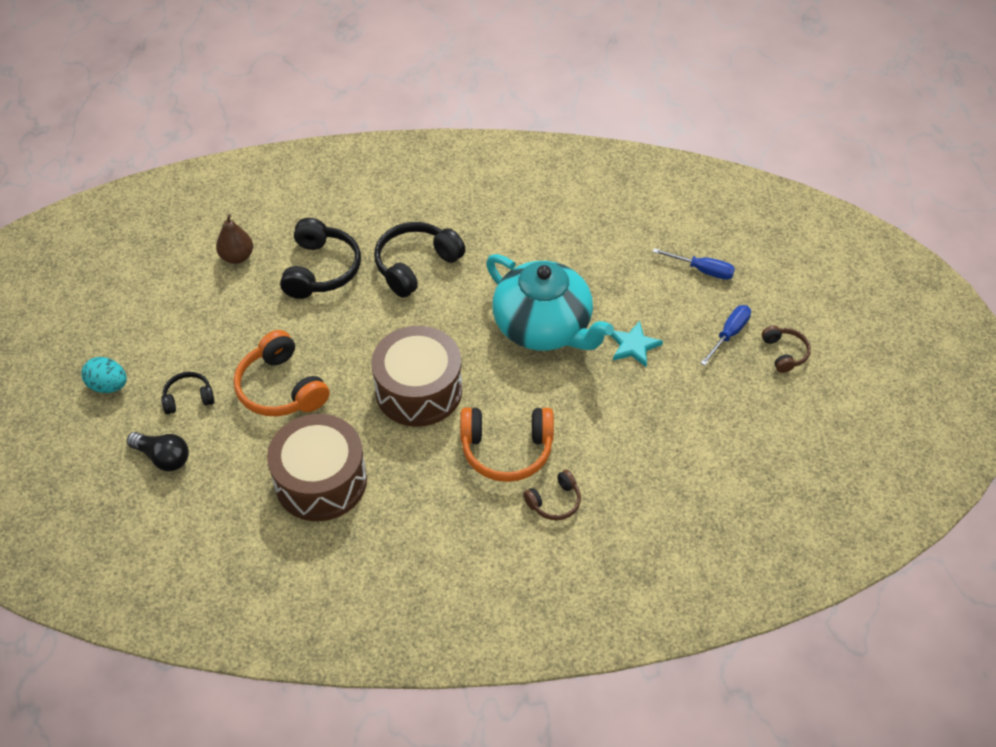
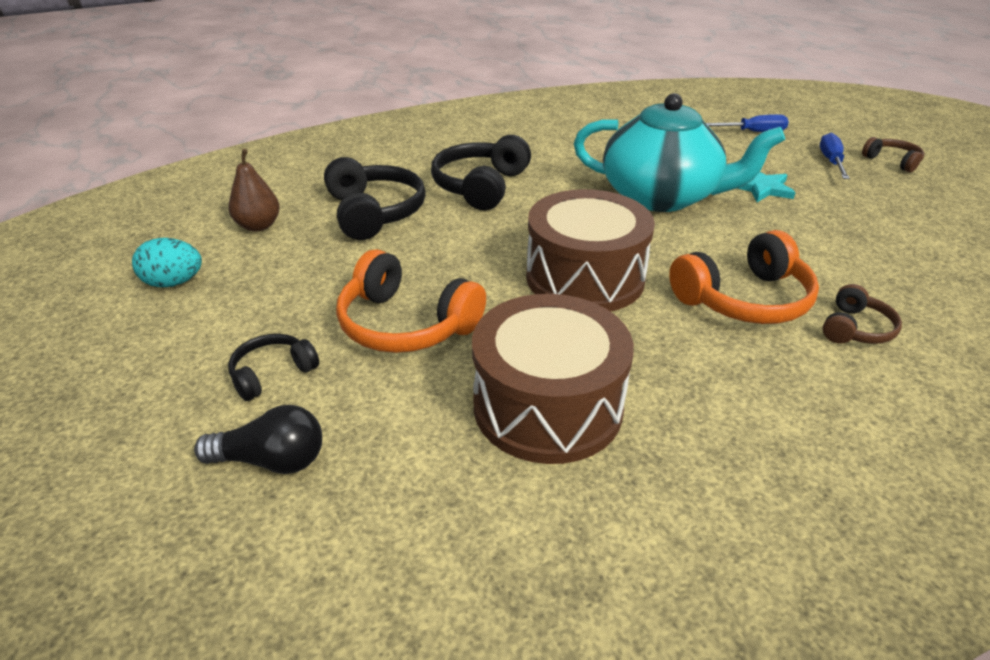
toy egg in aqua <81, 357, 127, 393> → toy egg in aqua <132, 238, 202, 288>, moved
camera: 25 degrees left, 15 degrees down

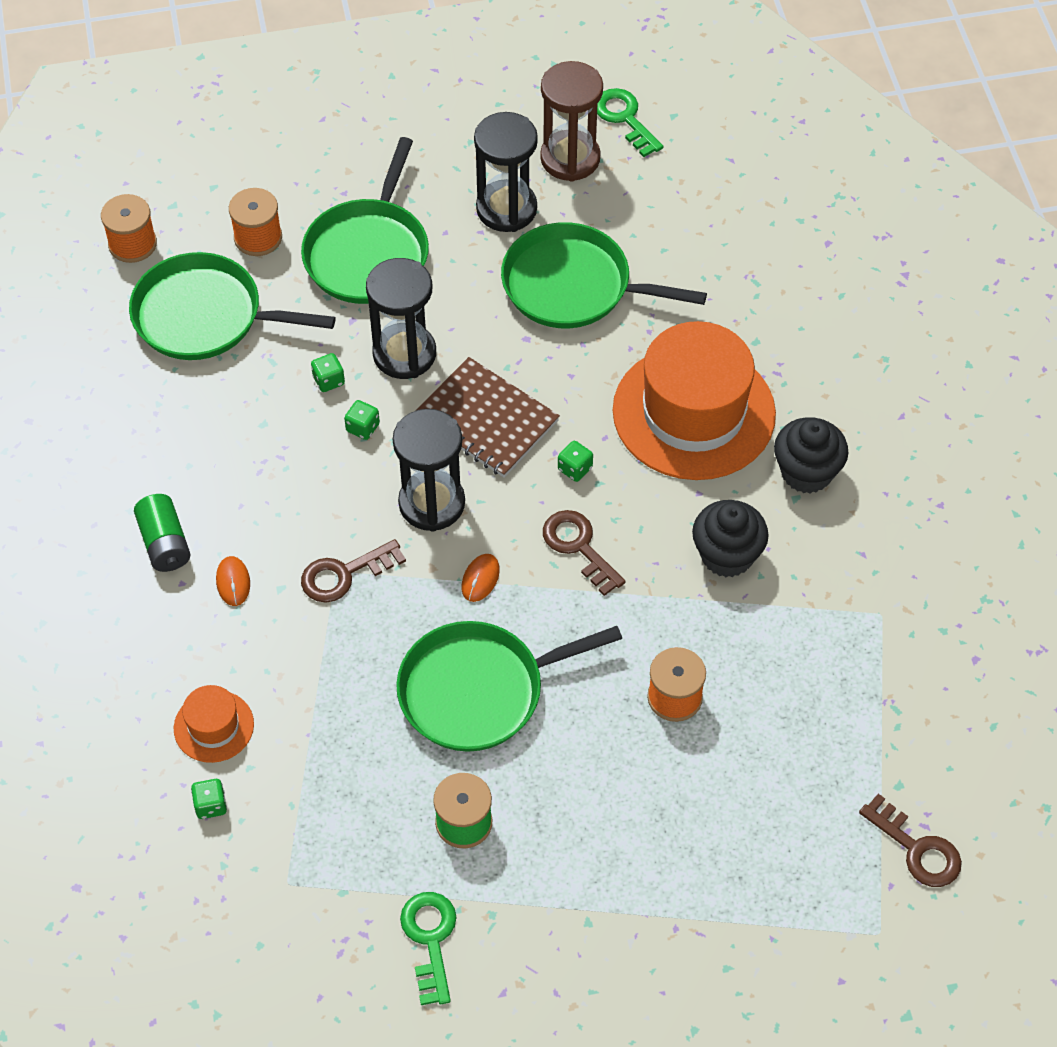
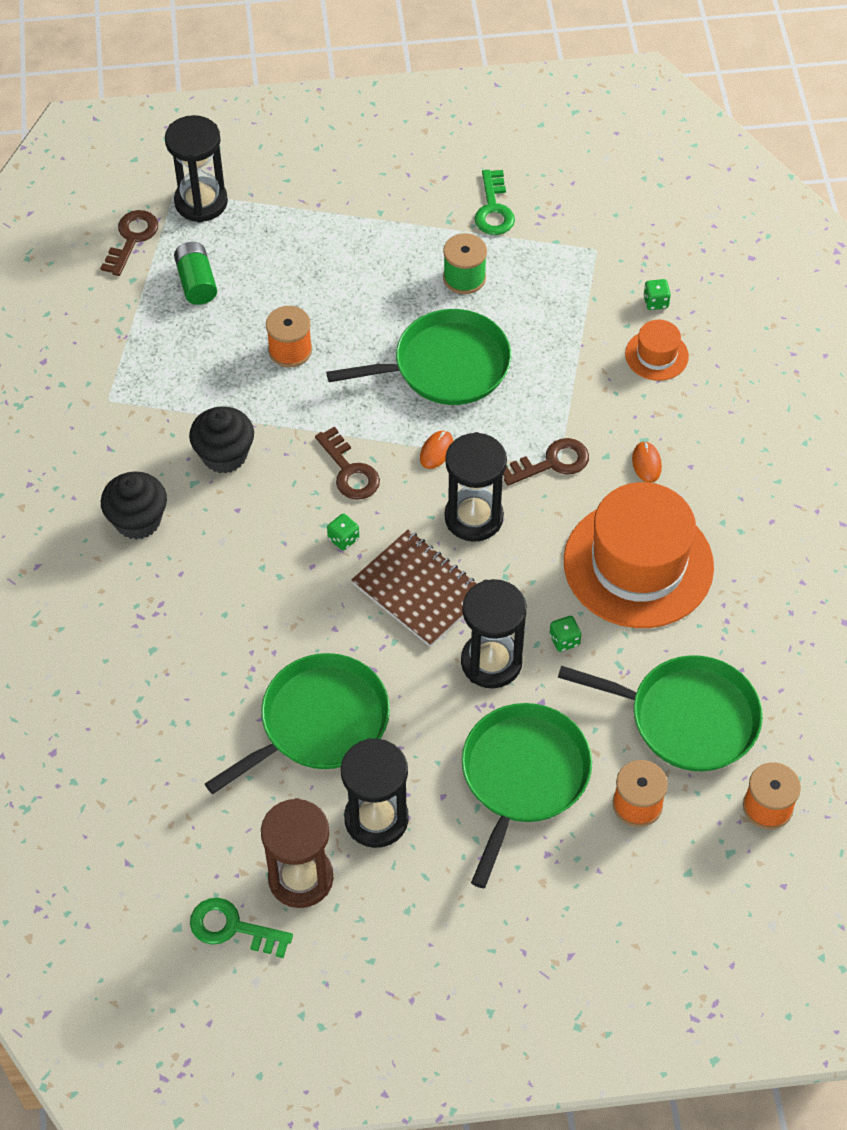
key in emerald <597, 88, 663, 157> → key in emerald <190, 898, 293, 958>, 135 degrees clockwise
pan in emerald <501, 222, 707, 328> → pan in emerald <205, 653, 390, 794>, 60 degrees counterclockwise
hat in orange-coloured <613, 321, 776, 480> → hat in orange-coloured <564, 482, 714, 628>, moved
dice in emerald <344, 400, 380, 440> → -
AA battery in emerald <134, 494, 191, 572> → AA battery in emerald <174, 242, 217, 305>, moved
key in russet <859, 794, 962, 887> → key in russet <100, 210, 158, 276>, 60 degrees clockwise
- → sand timer in black <165, 115, 228, 223>
camera: 175 degrees left, 0 degrees up

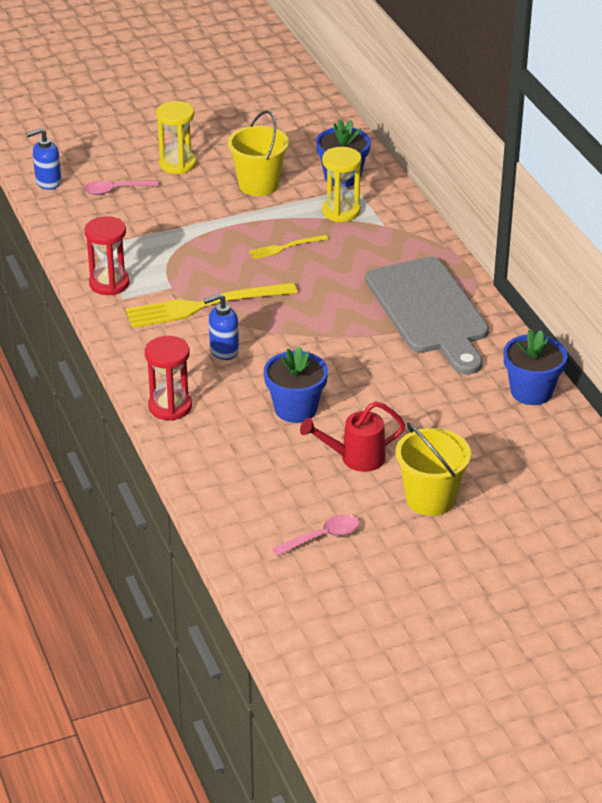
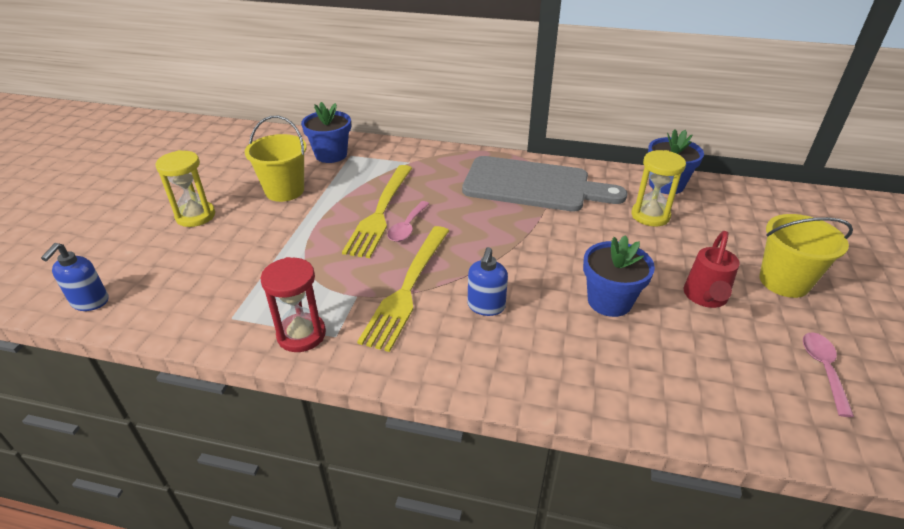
sand timer in golden <322, 147, 362, 222> → sand timer in golden <632, 150, 686, 226>, moved
teaspoon in pink <84, 180, 159, 195> → teaspoon in pink <387, 201, 430, 242>, moved
table fork in golden <249, 235, 328, 259> → table fork in golden <342, 165, 412, 258>, x2.04
sand timer in red <145, 336, 192, 421> → -
camera: 55 degrees left, 0 degrees up

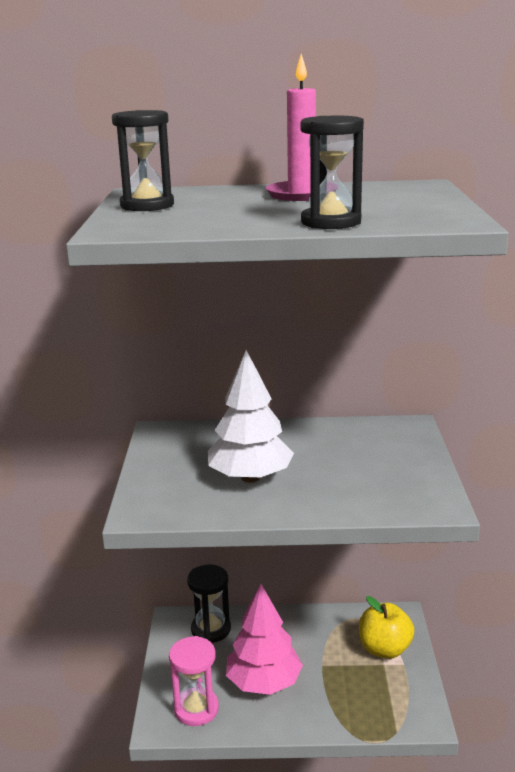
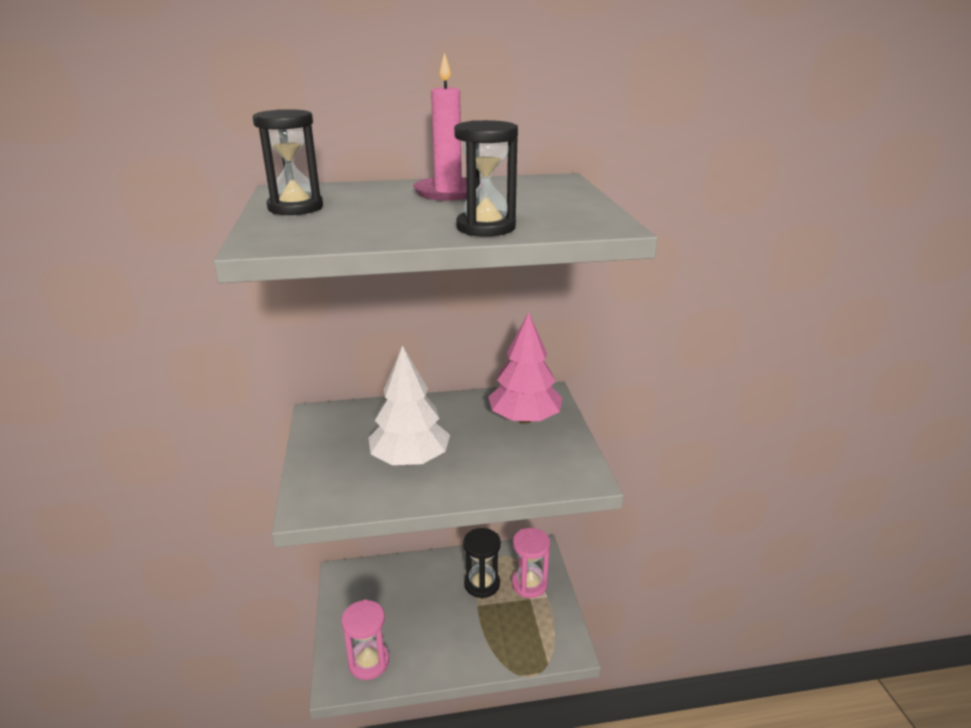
sand timer in black <187, 565, 231, 643> → sand timer in black <463, 528, 501, 599>, moved
tree in pink <226, 584, 303, 695> → tree in pink <488, 312, 562, 424>, moved
toy apple in golden <359, 596, 414, 659> → sand timer in pink <512, 528, 550, 598>
camera: 10 degrees left, 5 degrees up

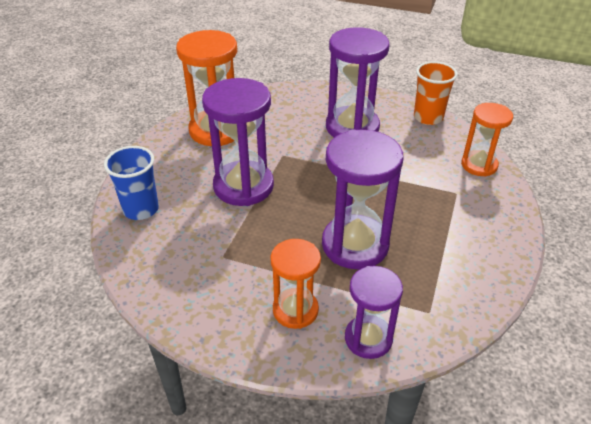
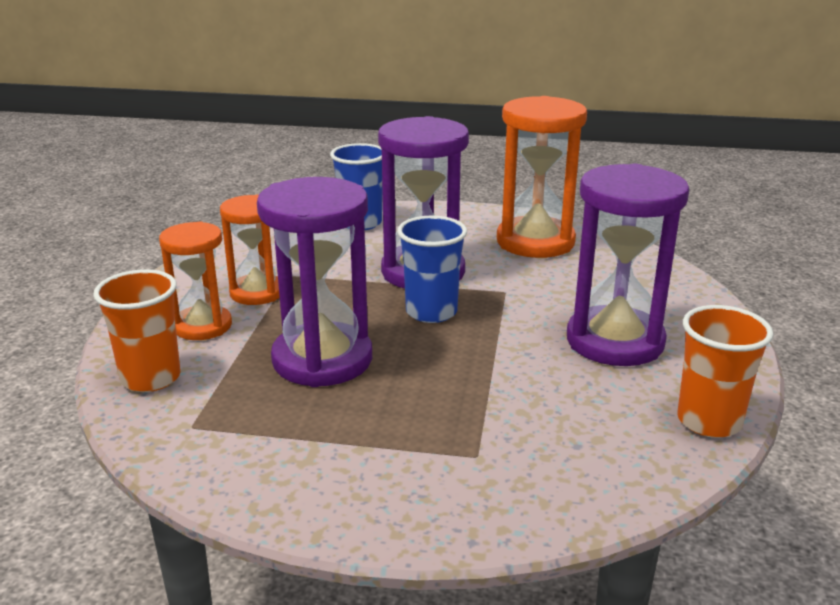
sand timer in orange-coloured <461, 103, 513, 177> → sand timer in orange-coloured <220, 194, 280, 305>, moved
sand timer in royal purple <345, 266, 403, 359> → tumbler in orange-coloured <93, 269, 180, 392>
- → tumbler in blue <397, 216, 467, 323>
camera: 80 degrees right, 15 degrees down

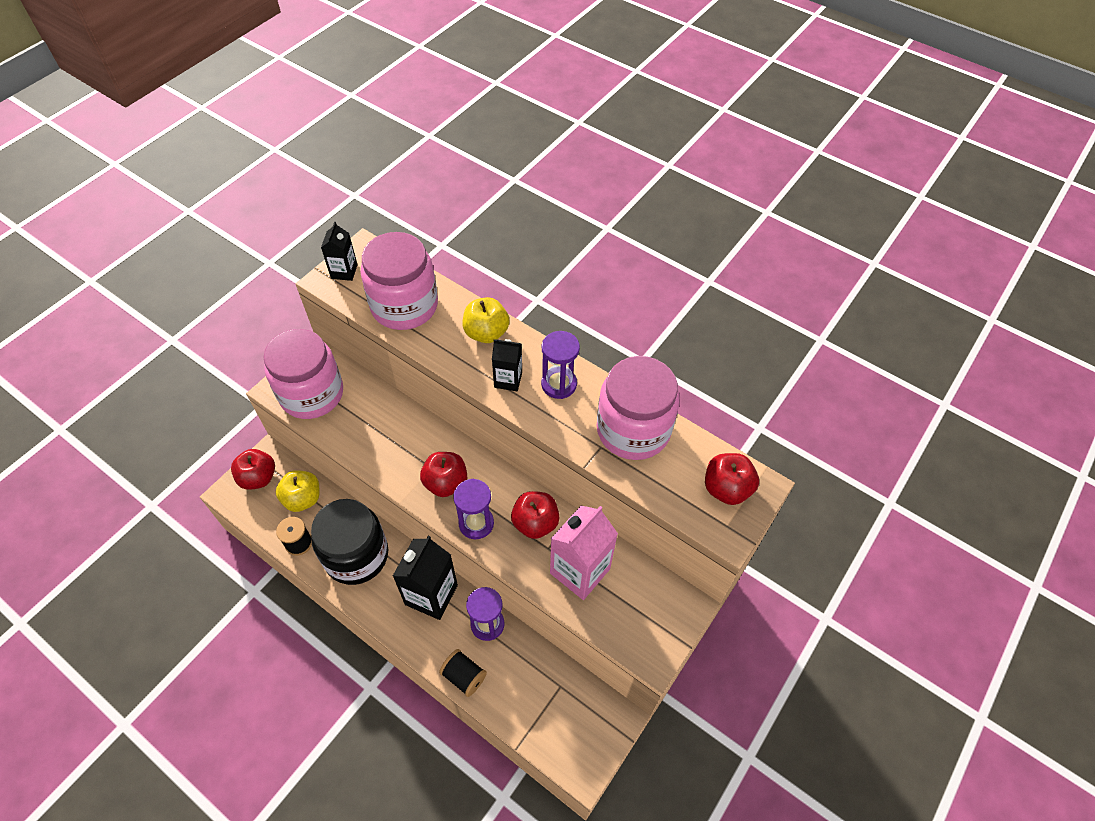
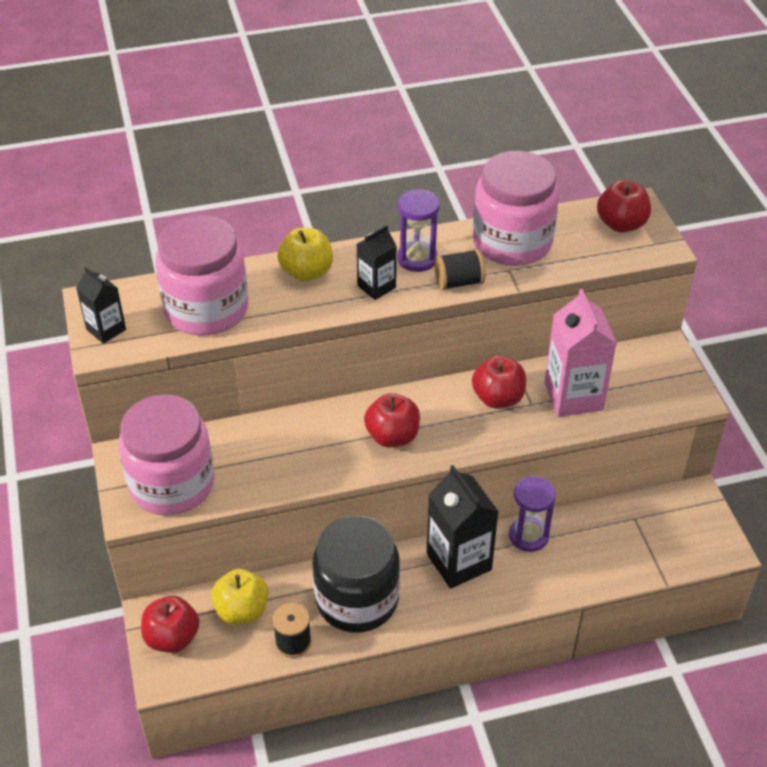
sand timer in royal purple <453, 479, 494, 540> → -
reel of thread in black <439, 649, 487, 697> → reel of thread in black <434, 249, 485, 290>, moved
camera: 50 degrees left, 10 degrees down

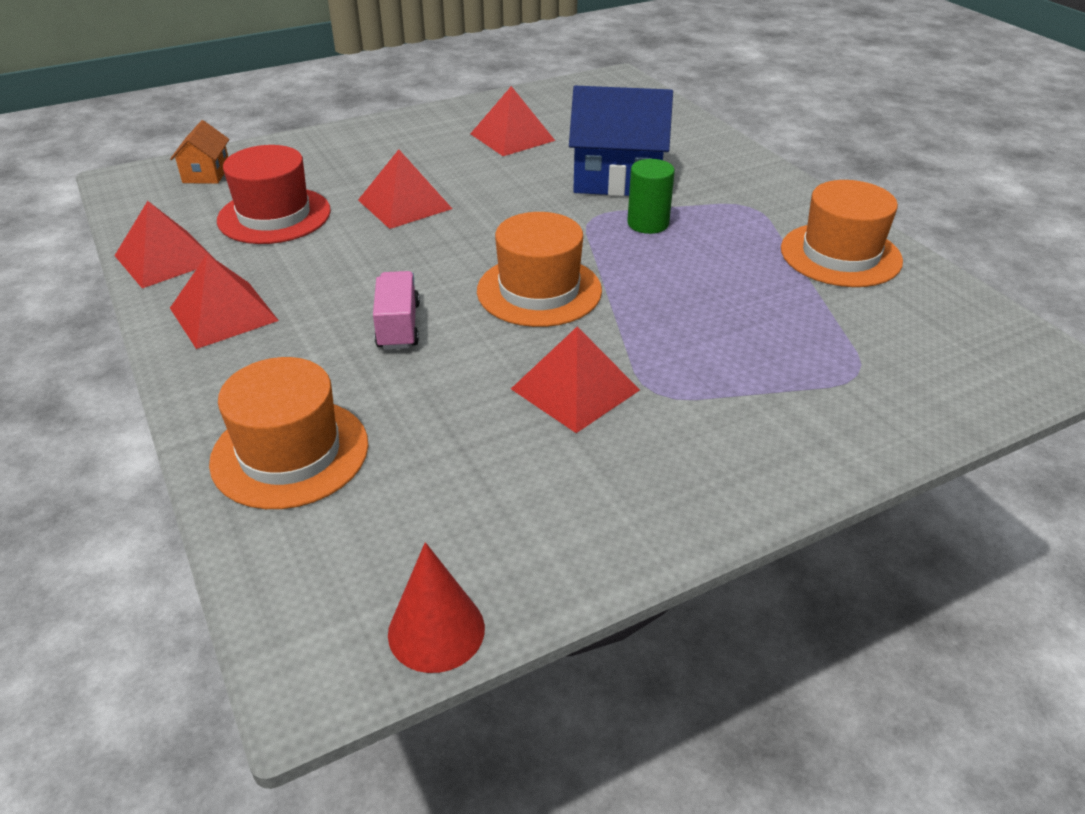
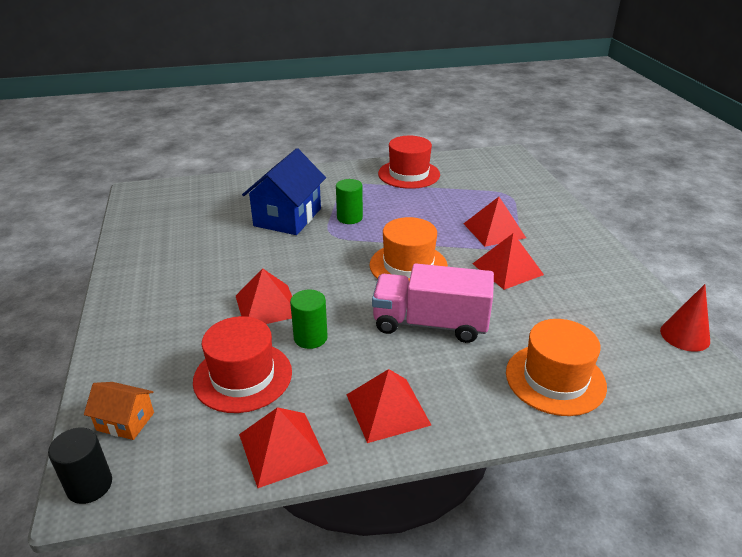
pyramid in red <470, 86, 555, 156> → pyramid in red <463, 197, 526, 247>, moved
hat in orange-coloured <781, 180, 903, 287> → hat in red <378, 136, 440, 189>
toy truck in pink <373, 271, 420, 350> → toy truck in pink <372, 263, 494, 343>, x1.78
- → cylinder shape in emerald <290, 290, 328, 349>
- → cylinder shape in black <48, 427, 112, 504>
camera: 75 degrees left, 5 degrees down

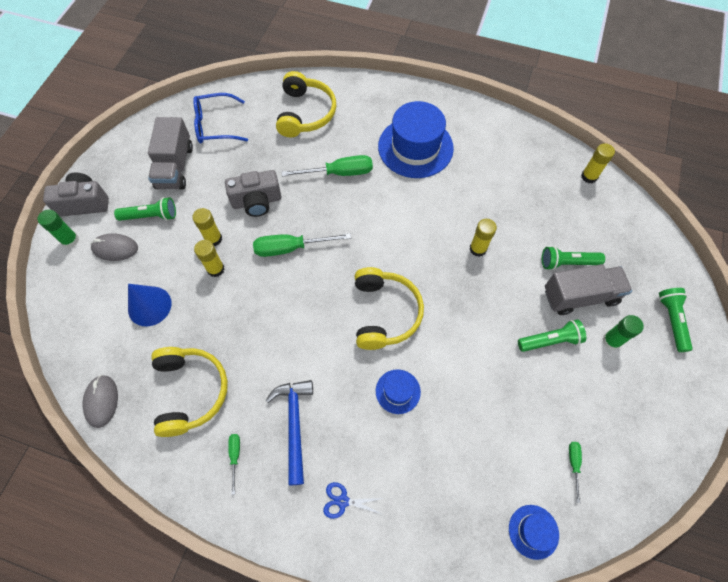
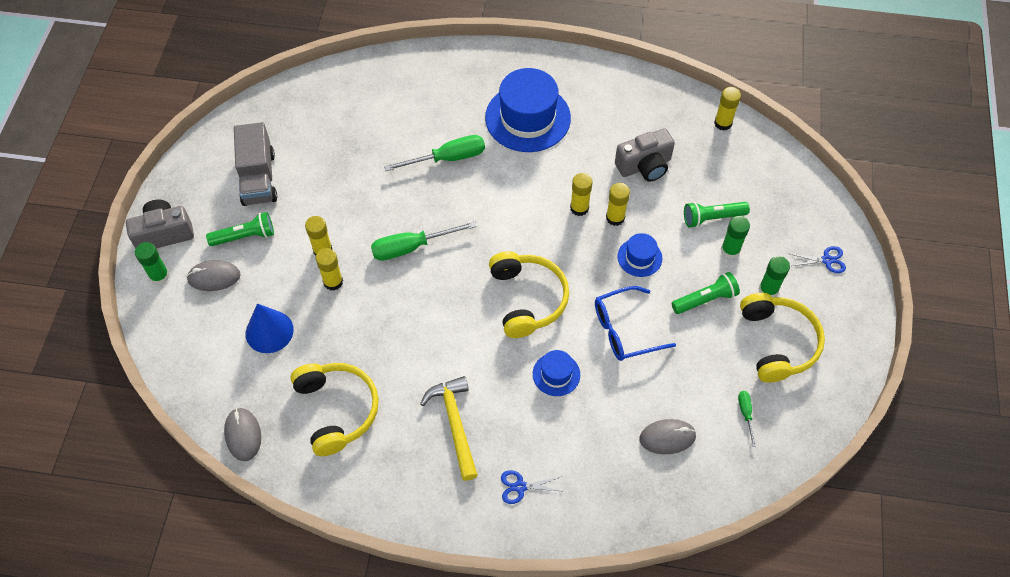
headphones in golden <276, 71, 336, 137> → headphones in golden <740, 293, 825, 383>, moved
spectacles in blue <193, 93, 248, 143> → spectacles in blue <595, 286, 676, 361>, moved
camera in ash-grey <225, 170, 281, 217> → camera in ash-grey <615, 128, 675, 182>, moved
toy truck in ash-grey <545, 264, 632, 315> → glue stick in emerald <721, 216, 750, 259>
flashlight in emerald <659, 288, 693, 352> → pair of scissors in blue <791, 246, 846, 273>
hammer in blue <266, 380, 313, 485> → hammer in golden <420, 376, 478, 481>
hand screwdriver in emerald <228, 434, 240, 495> → -
hat in blue <509, 505, 559, 560> → hat in blue <617, 233, 663, 277>, moved
- → glue stick in golden <570, 173, 593, 216>
- → PC mouse in ash-grey <639, 419, 697, 454>
camera: 10 degrees left, 5 degrees down

